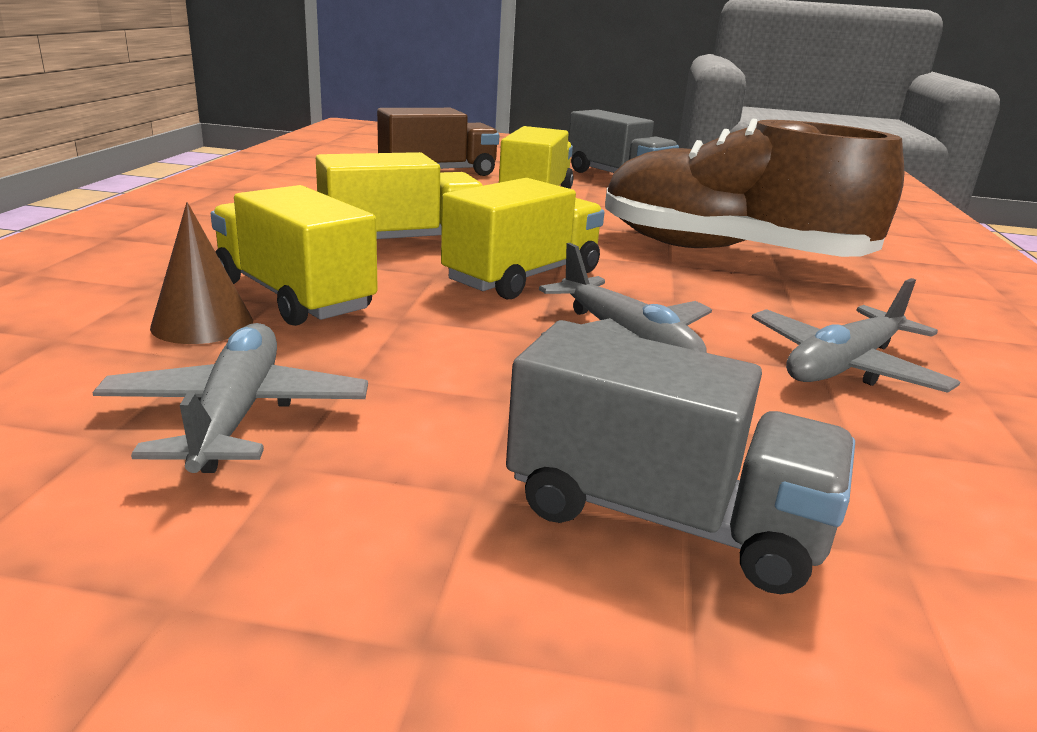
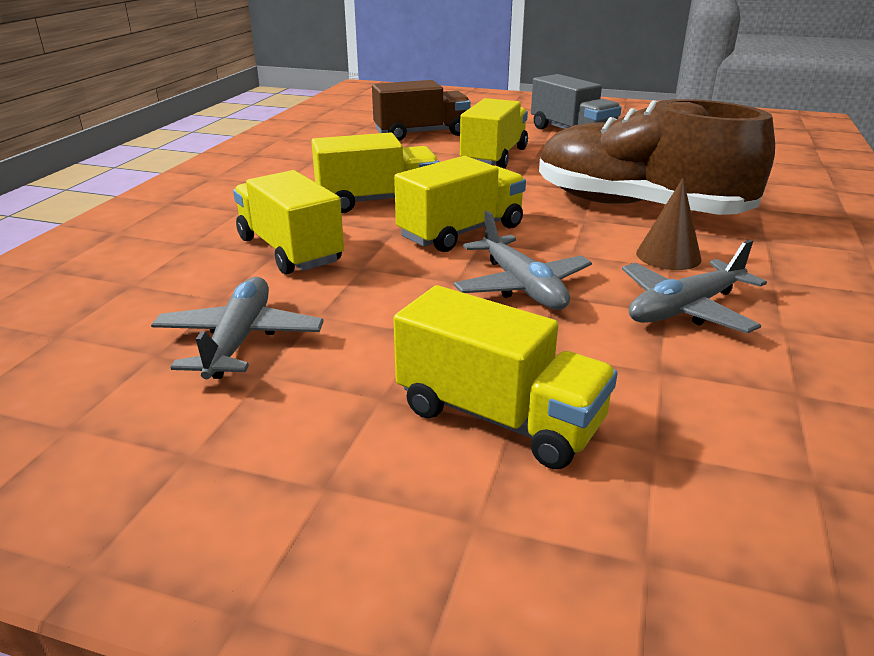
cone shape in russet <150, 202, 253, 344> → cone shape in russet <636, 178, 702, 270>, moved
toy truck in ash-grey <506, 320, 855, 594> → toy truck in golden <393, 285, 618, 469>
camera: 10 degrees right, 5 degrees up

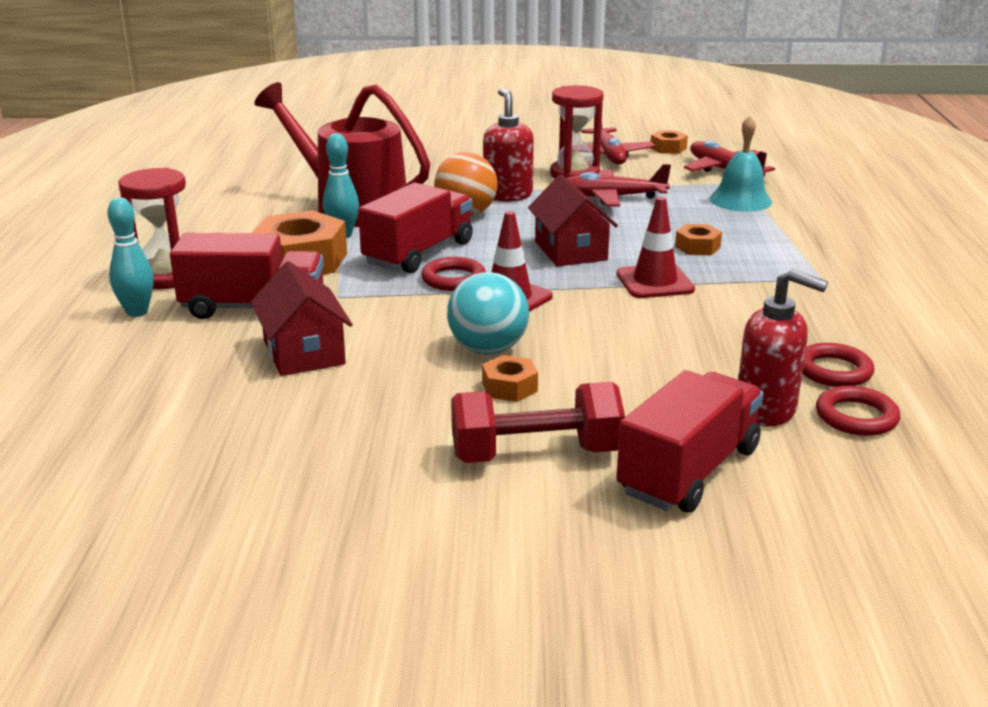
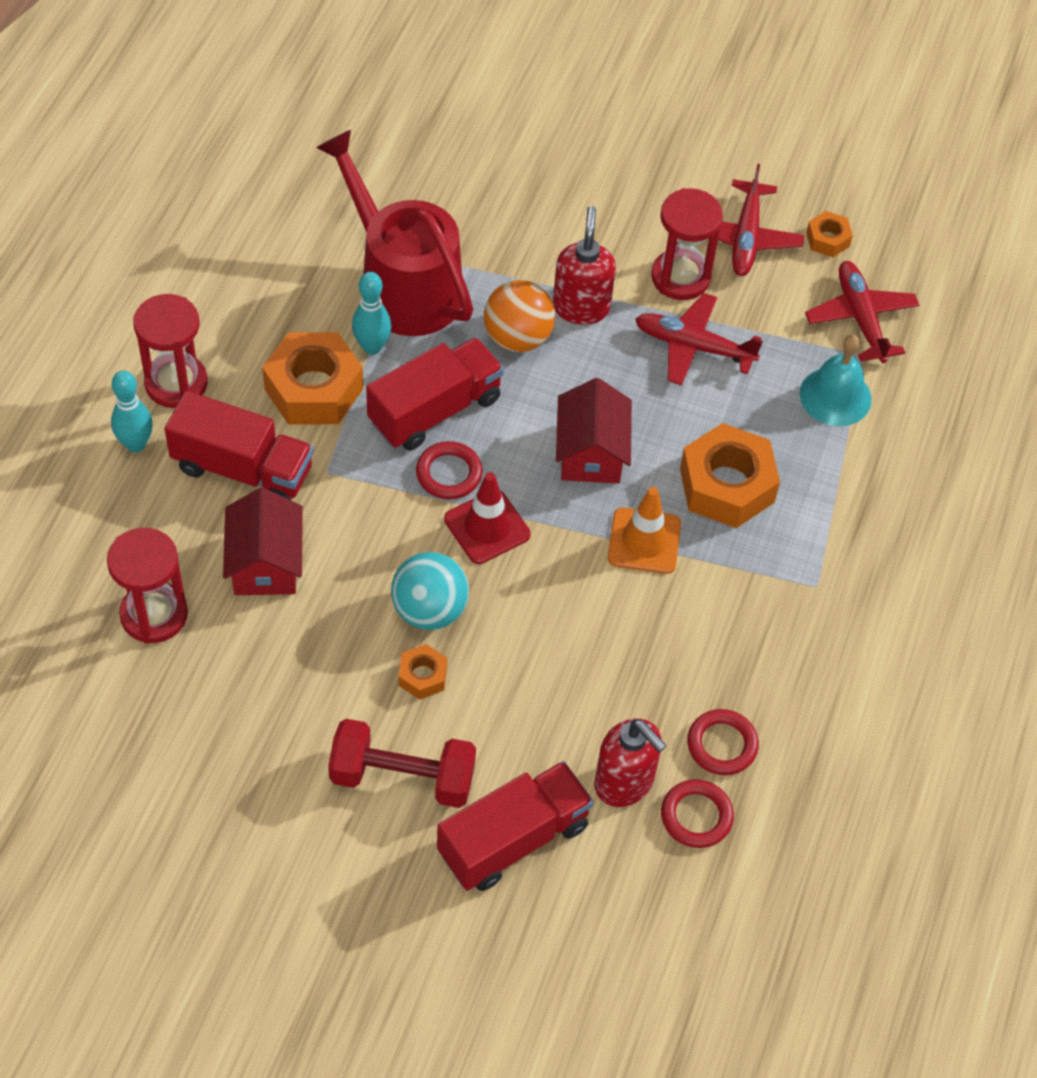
safety cone in red <616, 197, 695, 298> → safety cone in orange-coloured <608, 487, 681, 574>
hexagon nut in orange-coloured <675, 224, 722, 255> → hexagon nut in orange-coloured <680, 423, 780, 528>, x2.03
- → sand timer in red <107, 528, 188, 644>
camera: 15 degrees right, 30 degrees up

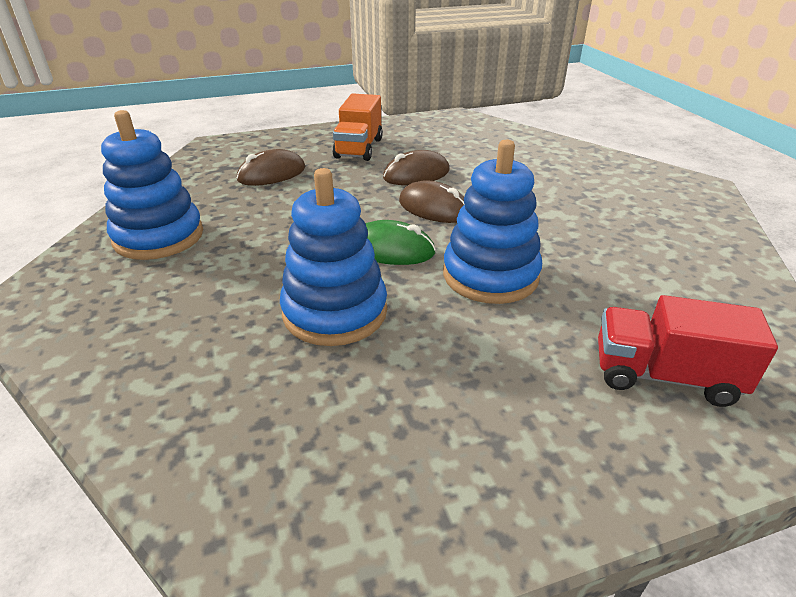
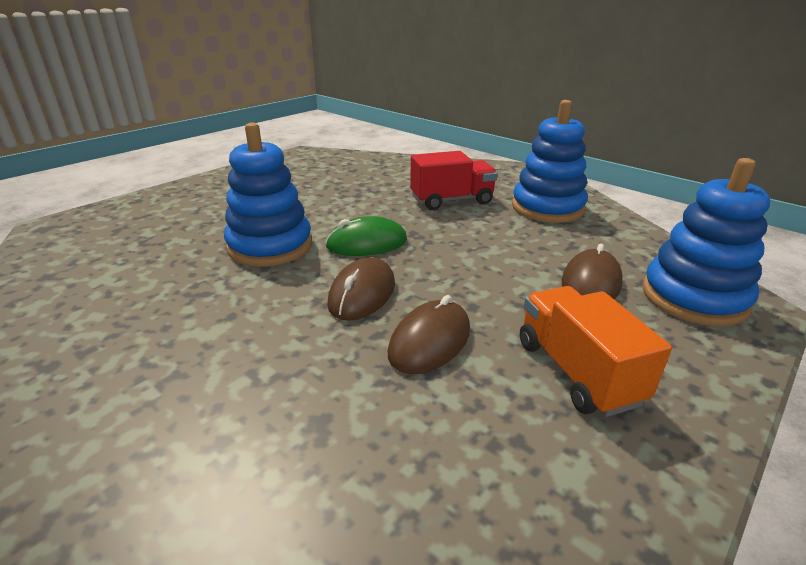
stacking rings in blue <280, 168, 387, 346> → stacking rings in blue <643, 158, 770, 326>, moved
PC mouse in russet <399, 180, 464, 223> → PC mouse in russet <327, 257, 395, 321>, 75 degrees counterclockwise
toy truck in red <598, 295, 778, 407> → toy truck in red <410, 151, 498, 210>, moved
camera: 150 degrees right, 5 degrees down

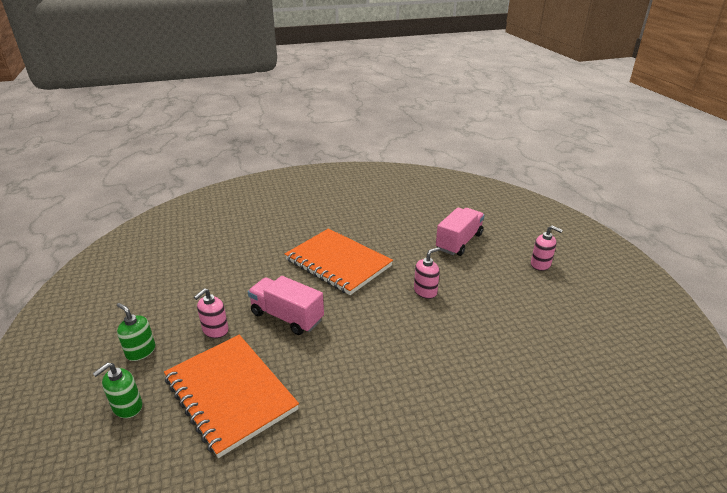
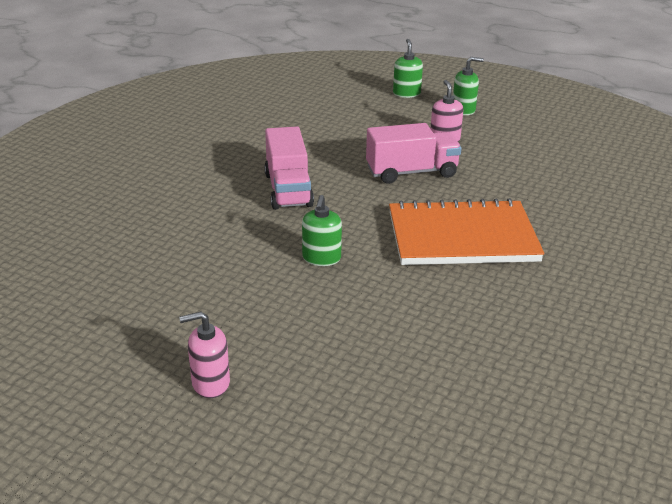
toy truck in pink <436, 208, 484, 256> → toy truck in pink <264, 126, 314, 210>, moved
pump bottle in pink <414, 247, 440, 299> → pump bottle in emerald <302, 195, 342, 266>
notepad in orange-coloured <164, 335, 299, 458> → -
camera: 135 degrees right, 0 degrees up

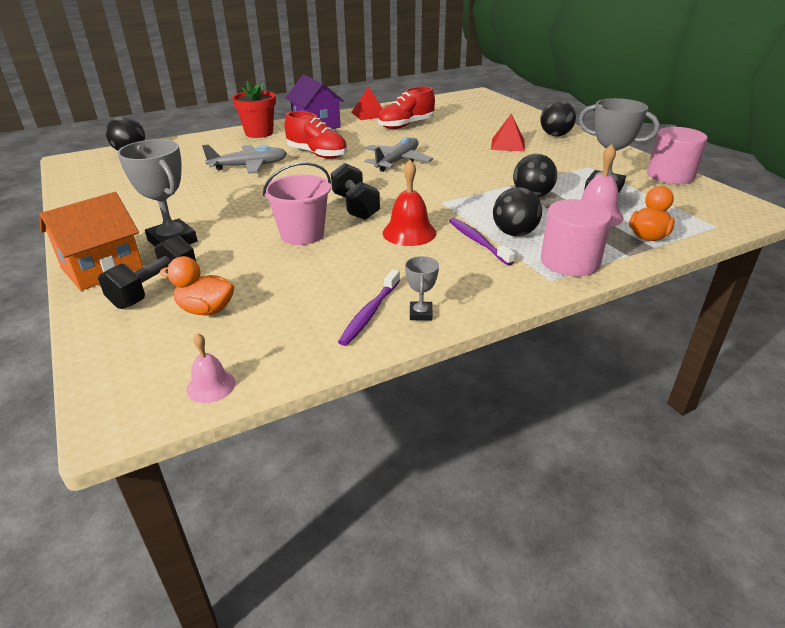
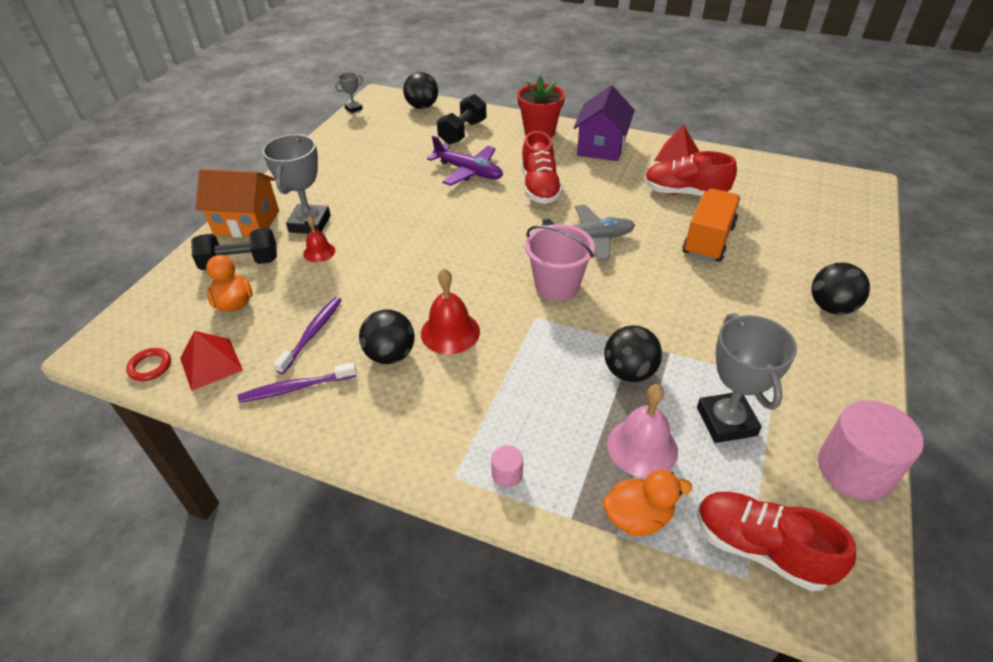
pyramid in red <491, 113, 525, 152> → pyramid in red <180, 331, 243, 391>, moved
plane in ash-grey <202, 145, 287, 174> → plane in royal purple <427, 136, 503, 186>
bucket in pink <263, 162, 331, 245> → bucket in pink <525, 224, 595, 301>, moved
free weight in black <331, 163, 380, 220> → free weight in black <437, 94, 487, 145>, moved
ball in black <493, 187, 542, 236> → ball in black <359, 309, 415, 364>, moved
cylinder shape in pink <541, 199, 612, 276> → cylinder shape in pink <491, 445, 523, 487>, x0.43
dental brush in royal purple <449, 218, 515, 266> → dental brush in royal purple <273, 297, 342, 374>, moved
trophy in ash-grey <405, 256, 439, 321> → trophy in ash-grey <335, 72, 363, 113>, moved
bell in pink <187, 333, 235, 403> → ring in red <126, 348, 171, 381>
- → toy truck in orange-coloured <683, 189, 740, 262>
- → bell in red <303, 216, 335, 262>
- → shoe in red <697, 492, 856, 591>
camera: 50 degrees right, 10 degrees up

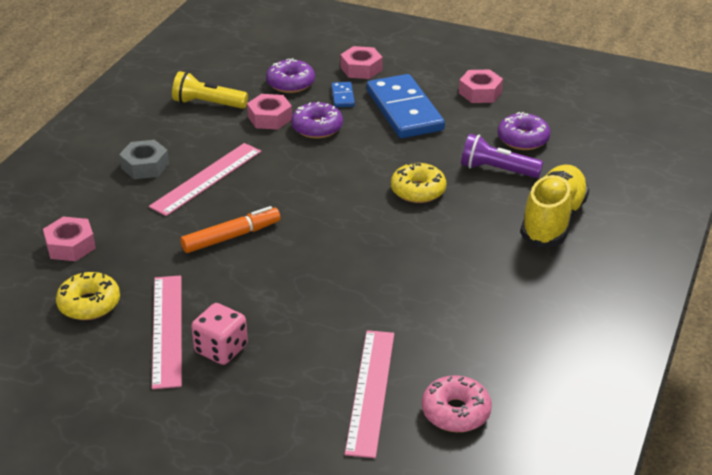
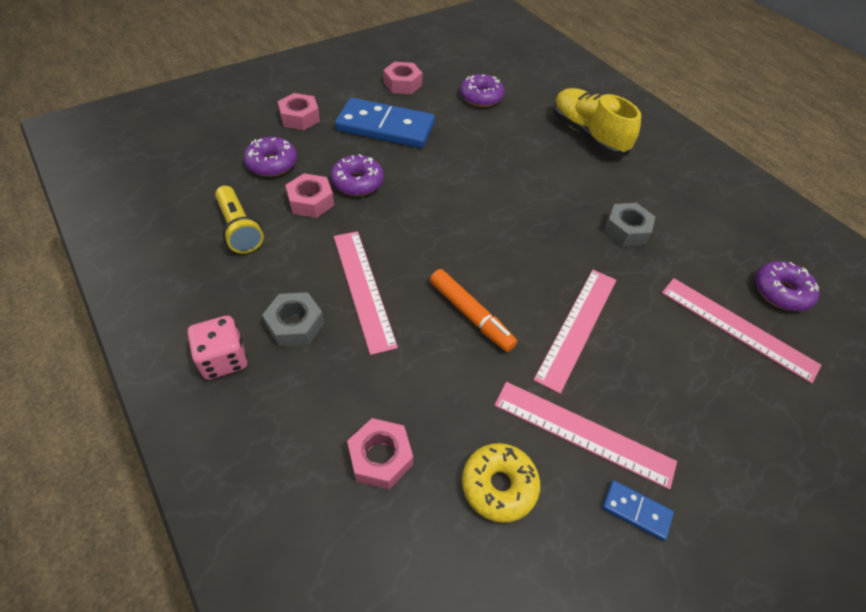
flashlight in golden <172, 71, 248, 109> → flashlight in golden <215, 186, 264, 254>, 75 degrees counterclockwise
domino piece in blue <331, 82, 355, 107> → domino piece in blue <602, 480, 674, 541>, moved
flashlight in royal purple <461, 134, 543, 178> → -
doughnut in golden <391, 162, 446, 203> → -
marker pen in orange-coloured <180, 206, 281, 253> → marker pen in orange-coloured <430, 269, 517, 352>, 135 degrees clockwise
dice in pink <191, 303, 248, 365> → dice in pink <187, 316, 247, 380>, moved
doughnut in pink <422, 375, 492, 432> → doughnut in royal purple <755, 261, 820, 311>
- → hexagon nut in ash-grey <604, 203, 655, 246>
- → straightedge in pink <533, 270, 616, 394>
camera: 60 degrees left, 15 degrees up

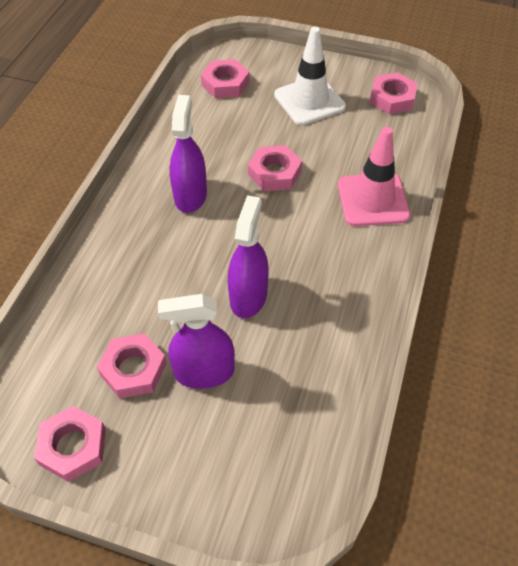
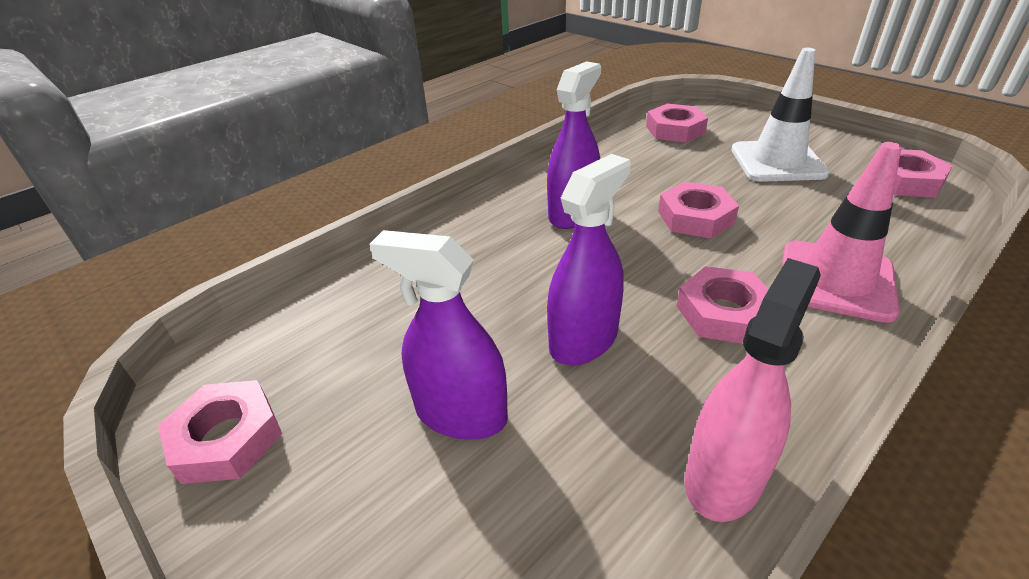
hexagon nut in pink <97, 333, 167, 399> → hexagon nut in pink <677, 266, 769, 344>, moved
- → spray bottle in pink <685, 258, 821, 522>
camera: 30 degrees right, 15 degrees down

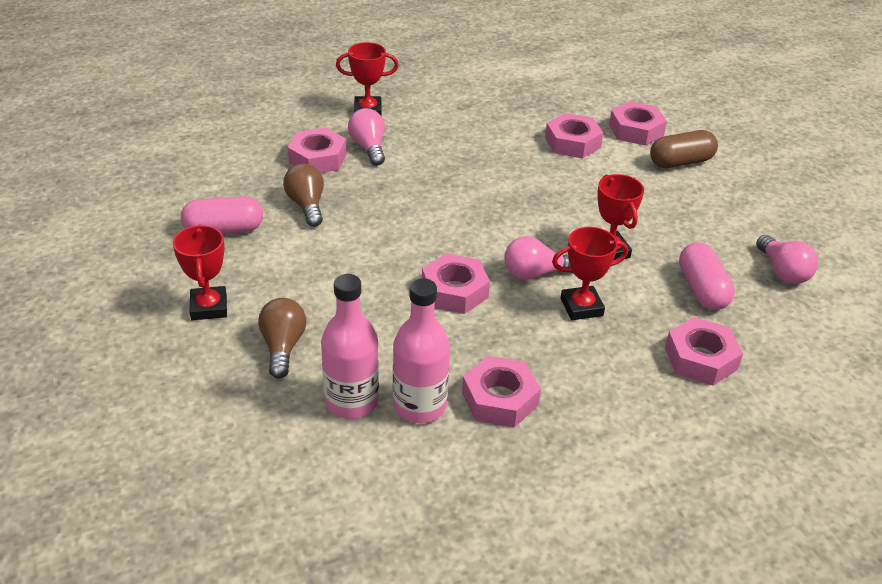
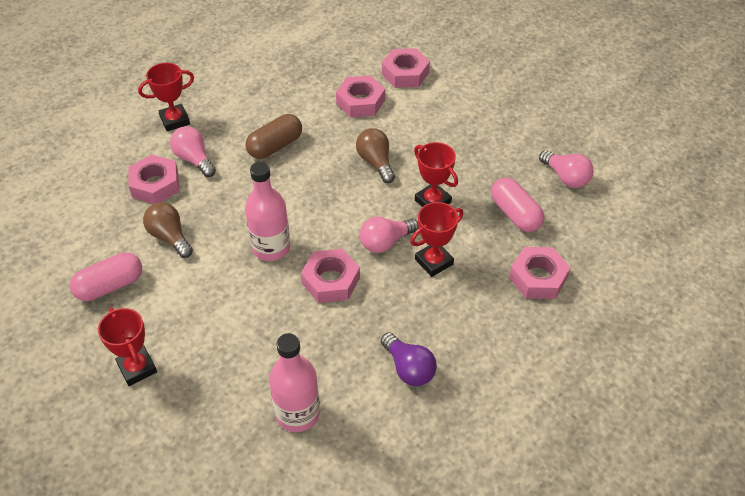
pill in russet <650, 130, 718, 168> → pill in russet <245, 114, 302, 159>, moved
drink bottle in pink <393, 278, 450, 423> → drink bottle in pink <245, 162, 290, 261>, moved
light bulb in russet <258, 298, 306, 379> → light bulb in russet <356, 128, 395, 183>, moved
hexagon nut in pink <462, 356, 541, 428> → light bulb in royal purple <381, 332, 437, 386>
camera: 20 degrees left, 10 degrees up

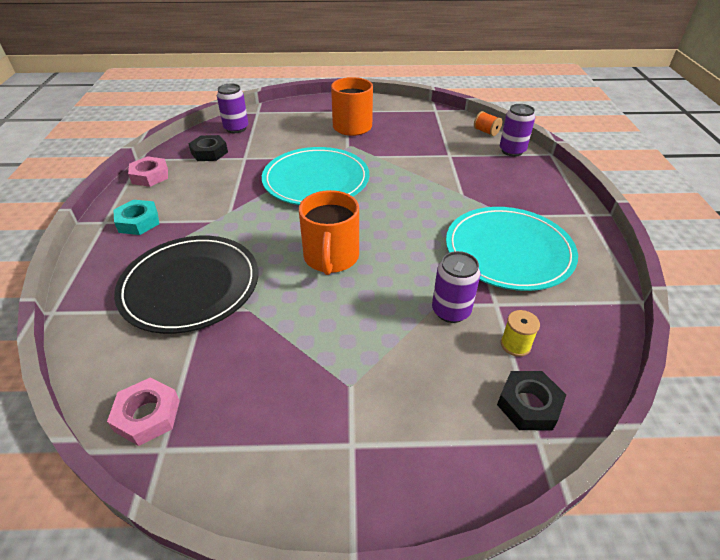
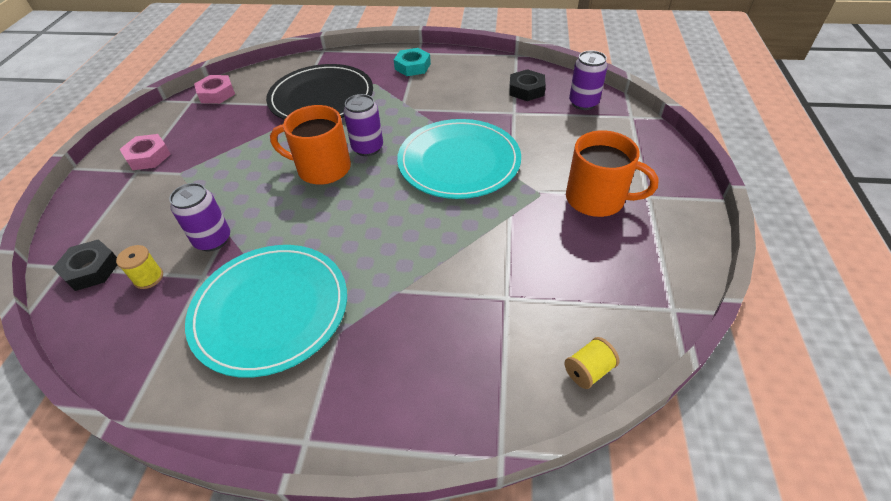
tin in royal purple <500, 104, 535, 157> → tin in royal purple <344, 94, 383, 156>, moved
reel of thread in orange-coloured <474, 111, 502, 136> → reel of thread in golden <564, 337, 620, 389>
hexagon nut in pink <128, 156, 168, 187> → hexagon nut in pink <120, 134, 171, 170>, moved
camera: 100 degrees right, 5 degrees up

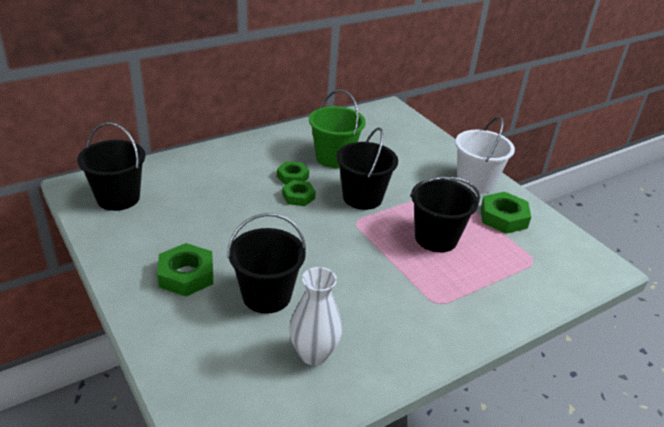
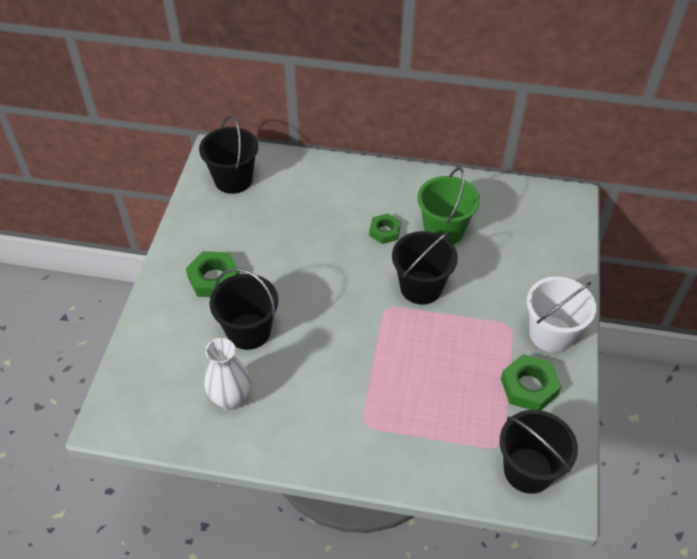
bucket in black <410, 177, 480, 252> → bucket in black <500, 410, 578, 494>, moved
hexagon nut in emerald <282, 180, 316, 206> → -
camera: 45 degrees right, 15 degrees up

